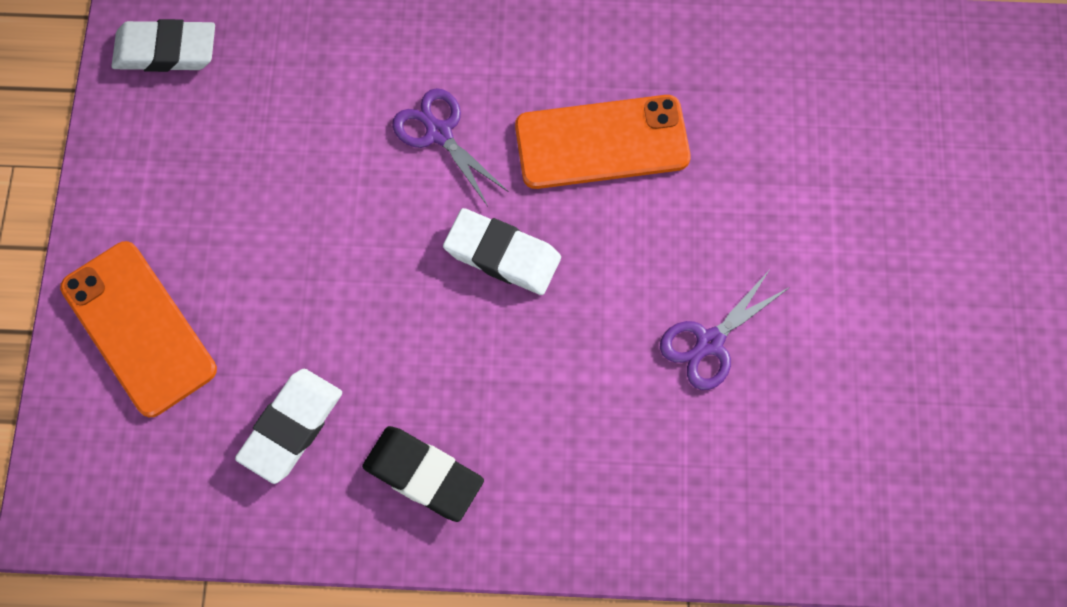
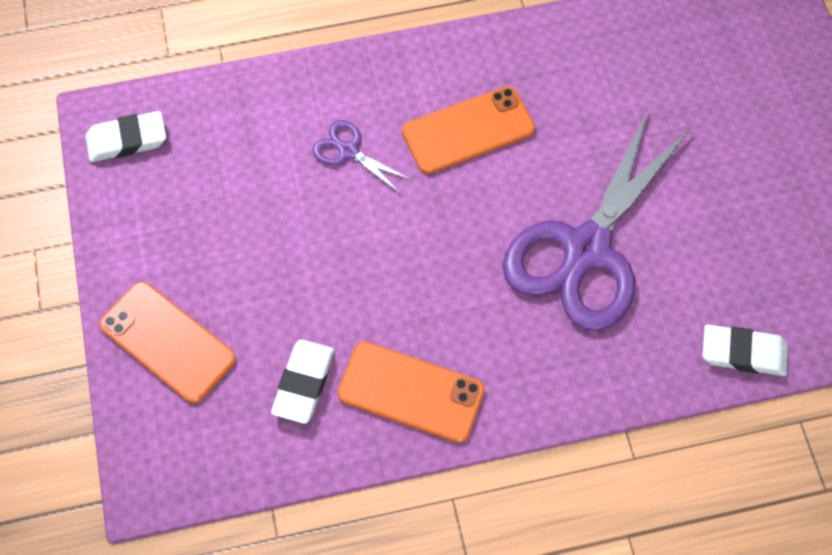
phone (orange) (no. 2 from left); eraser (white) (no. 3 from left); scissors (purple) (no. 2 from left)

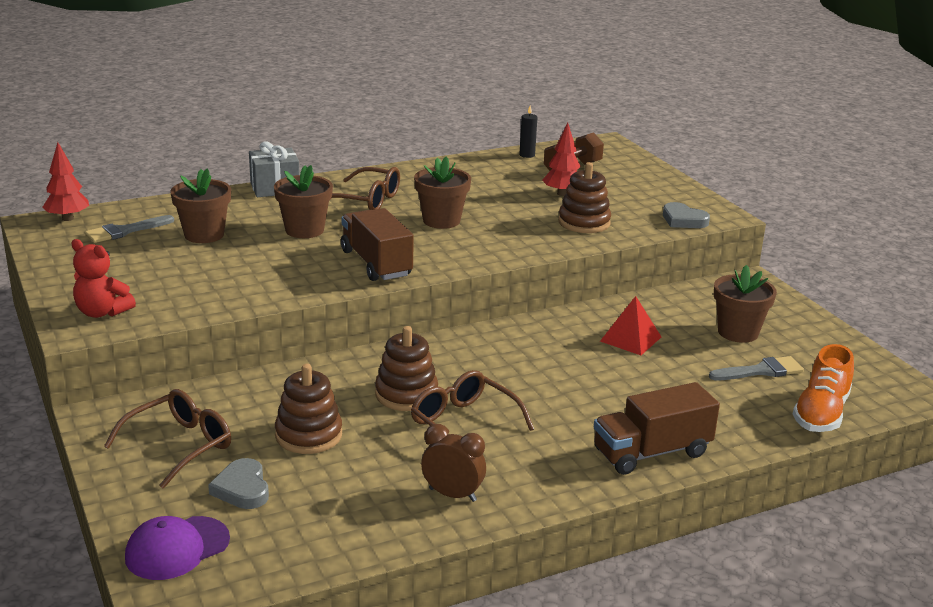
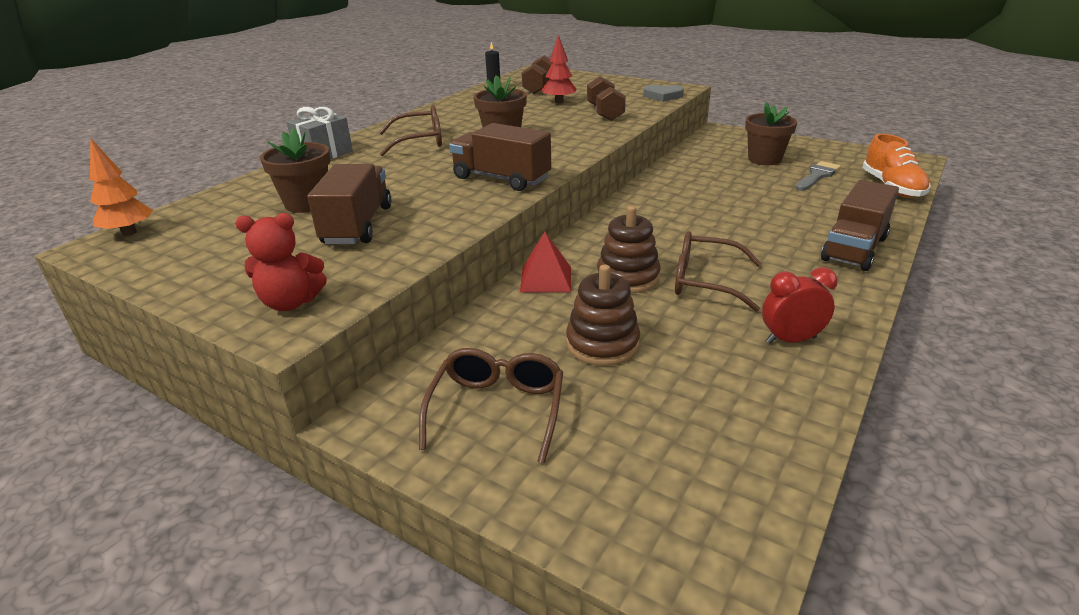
tree (orange); brush (grey) (no. 1 from left in the first image); cap (purple); heart (grey) (no. 1 from left in the first image); flower pot (brown) (no. 2 from left in the first image); clock (red); dumbbell (brown) (no. 2 from left); pyramid (red); truck (brown) (no. 1 from left)

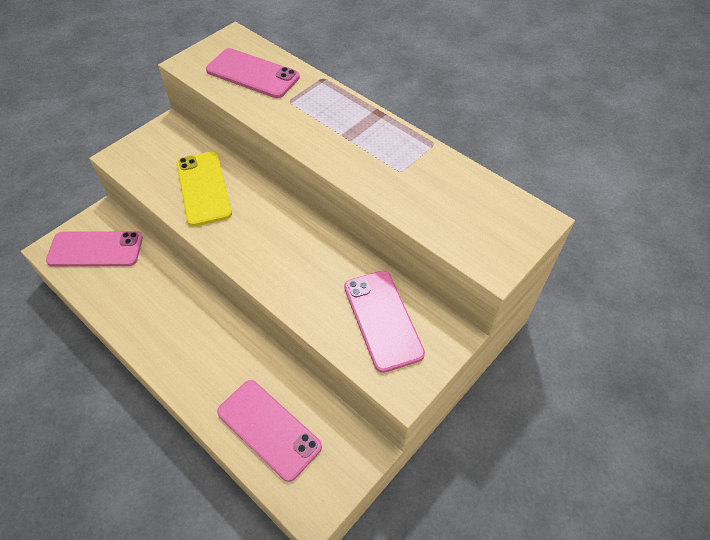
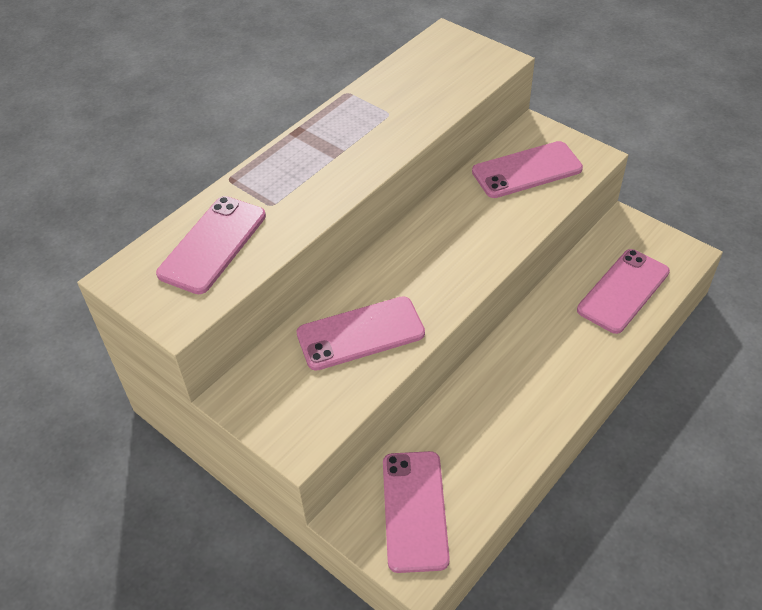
phone (pink) (no. 2 from left)

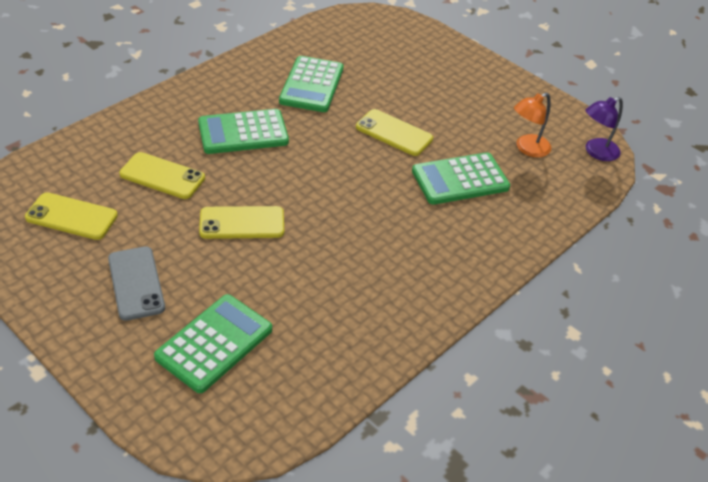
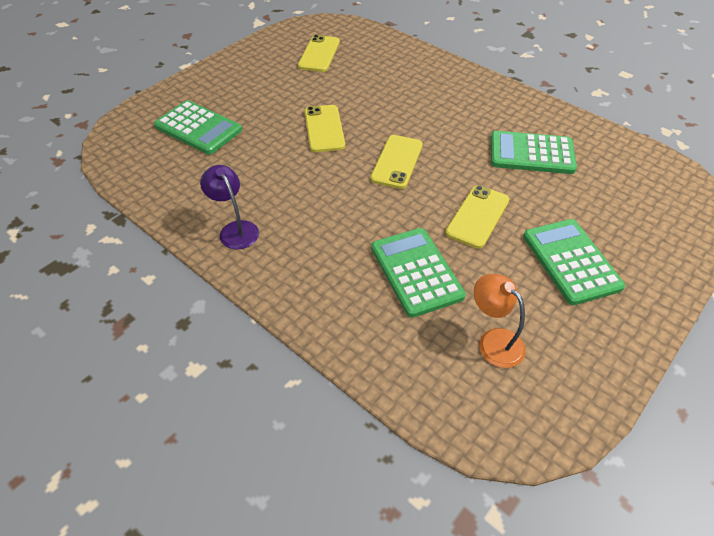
phone (grey); phone (yellow) (no. 3 from left); calculator (green) (no. 4 from left); lamp (purple)

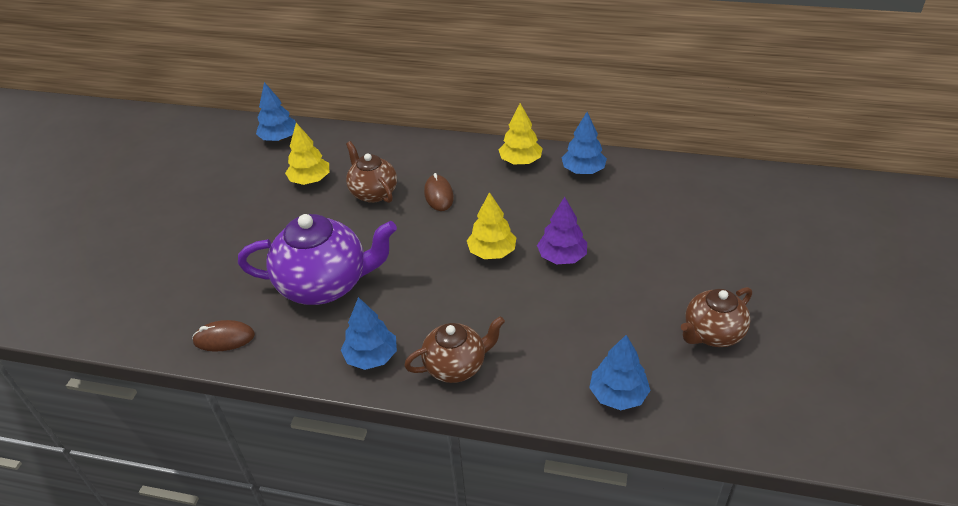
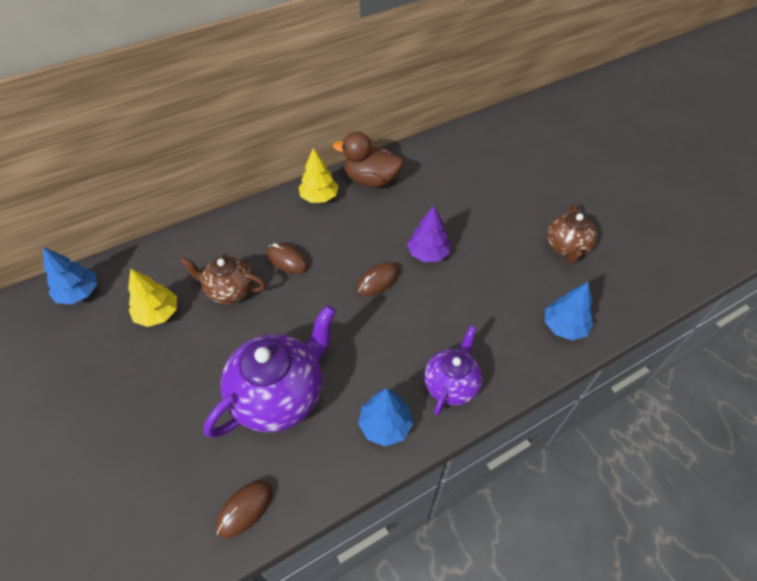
teapot (purple) (no. 2 from left); mouse (brown) (no. 3 from left); duck (brown)

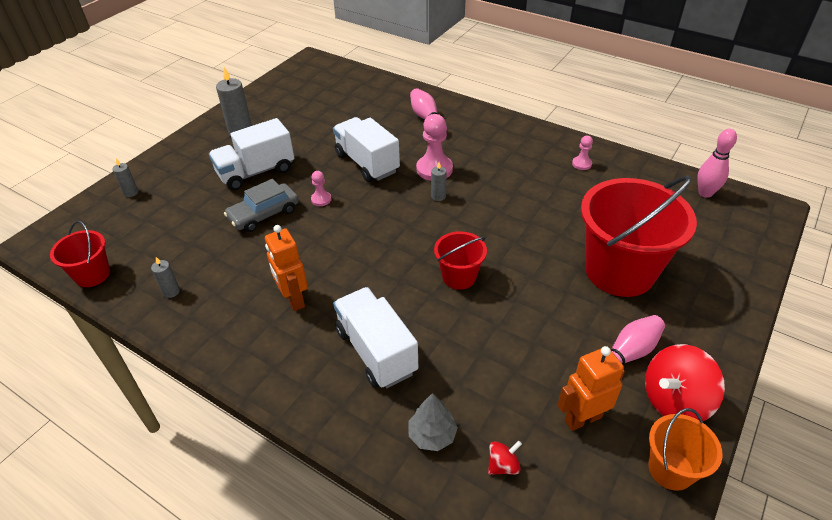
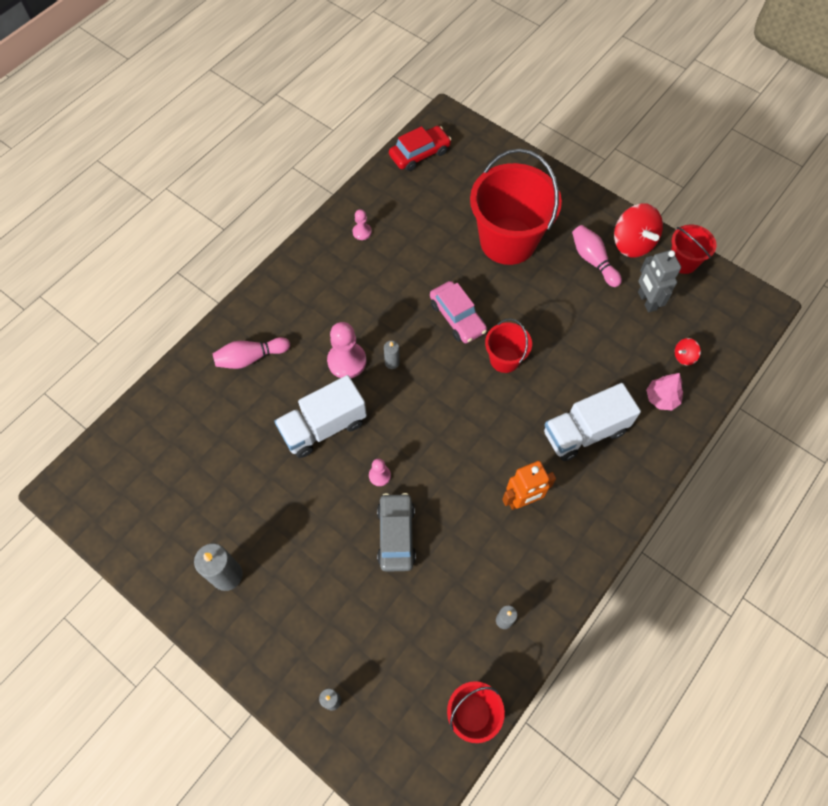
truck (white) (no. 1 from left in the first image); car (grey); tree (pink); spinning top (red) (no. 2 from left); robot (grey); bucket (red) (no. 4 from left); car (red); car (pink)

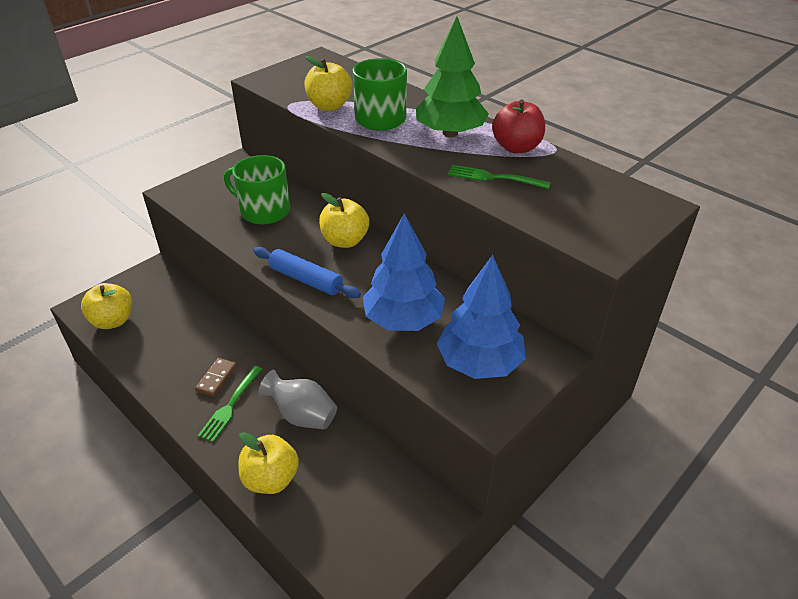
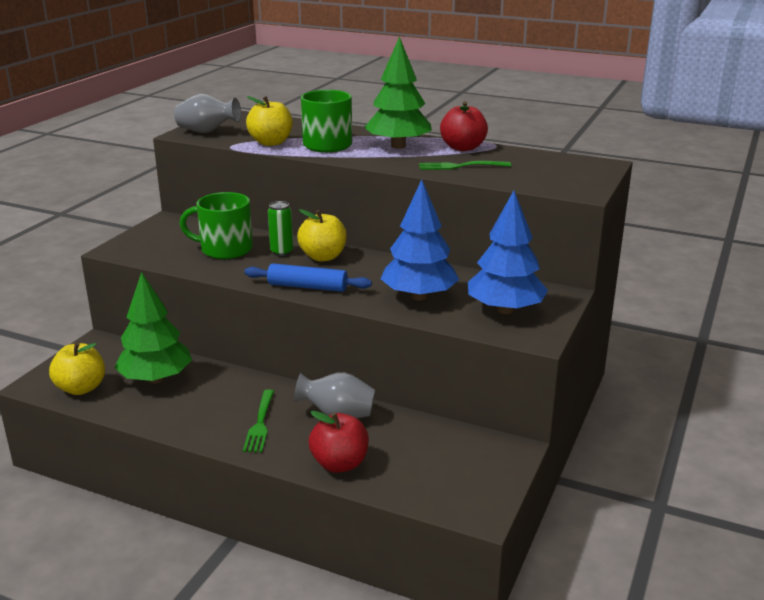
domino (brown); apple (red) (no. 1 from left); tree (green) (no. 1 from left); vase (grey) (no. 1 from left); can (green)

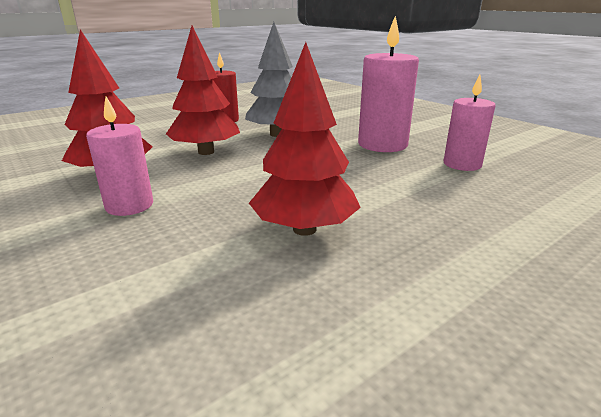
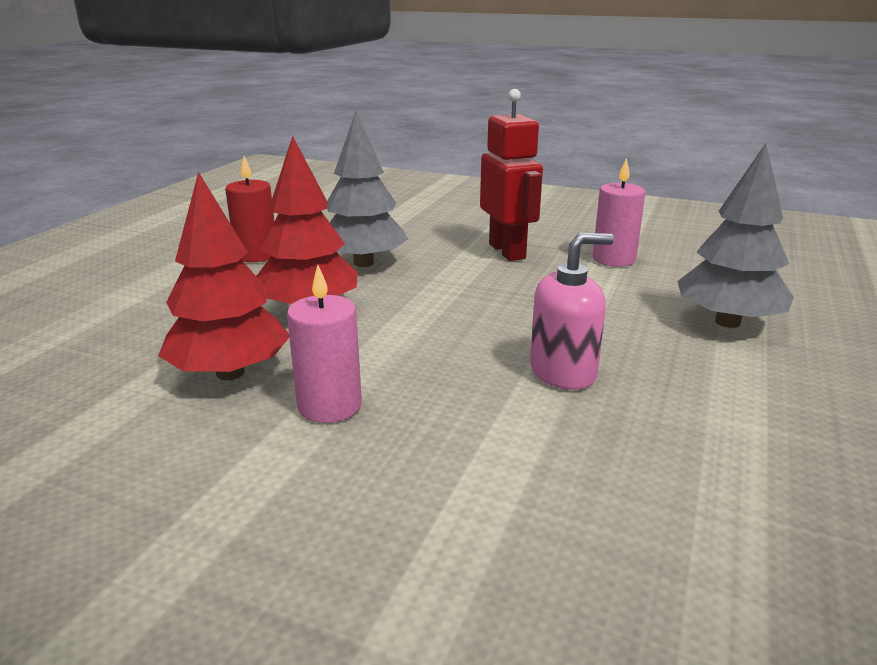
soap dispenser (pink); robot (red); tree (grey) (no. 2 from left)

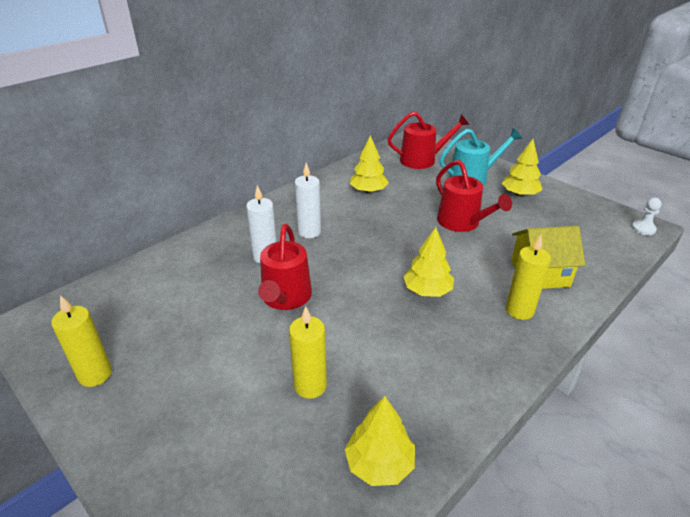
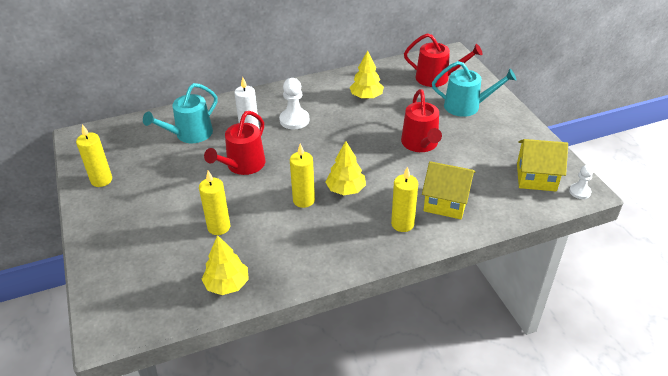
pawn (white) (no. 1 from left); tree (yellow) (no. 4 from left in the first image); watering can (turquoise) (no. 1 from left); candle (yellow) (no. 3 from left); house (yellow) (no. 2 from left)

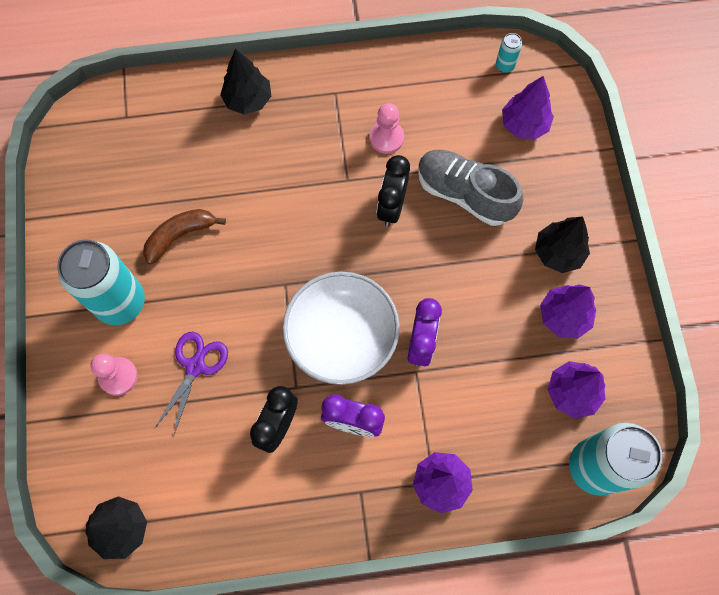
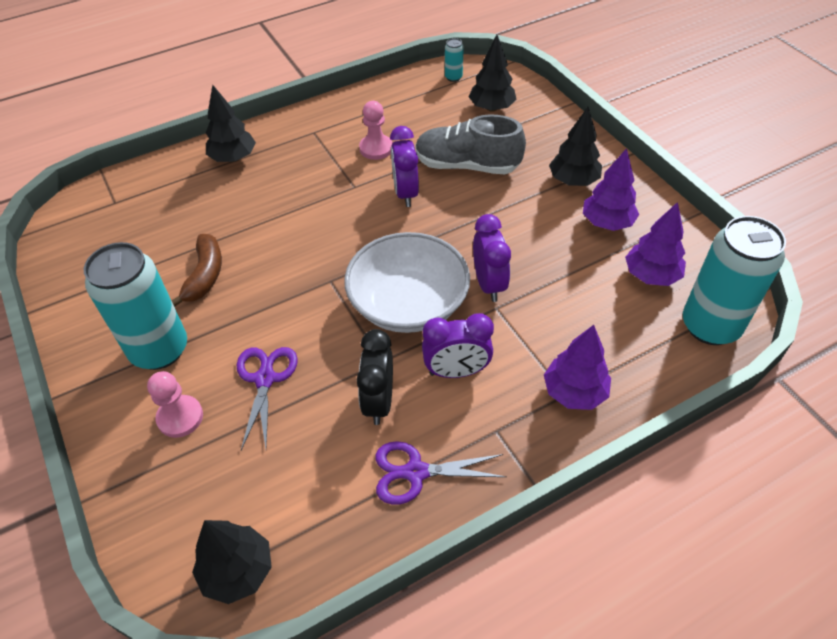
banana (brown); clock (purple) (no. 1 from left); tree (black) (no. 3 from left); scissors (purple) (no. 2 from left)

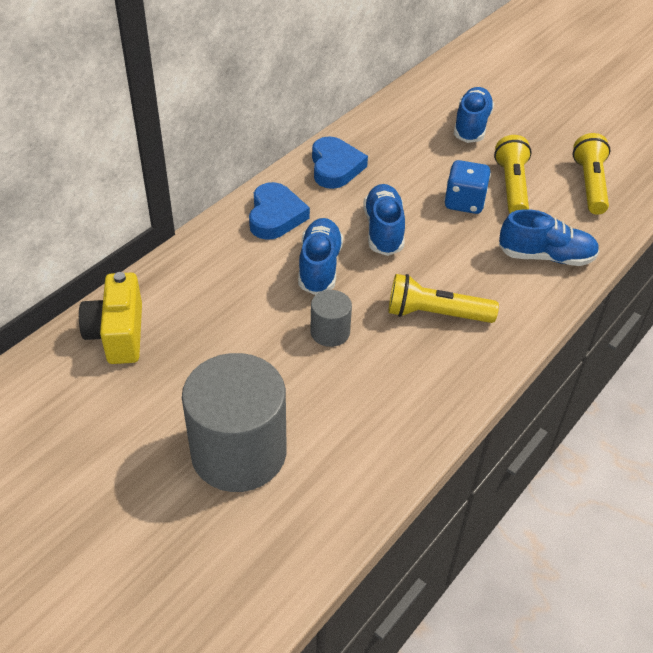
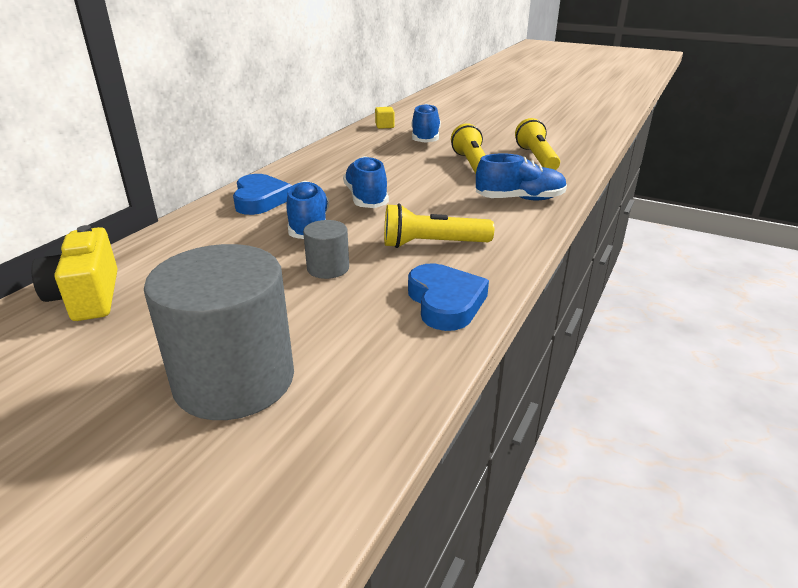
heart (blue) (no. 2 from left); dice (blue); cube (yellow)

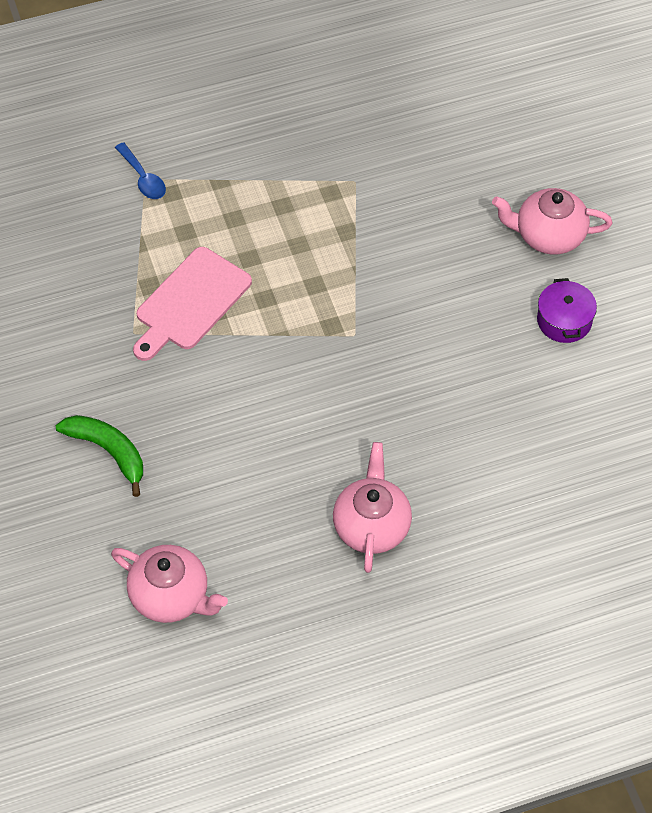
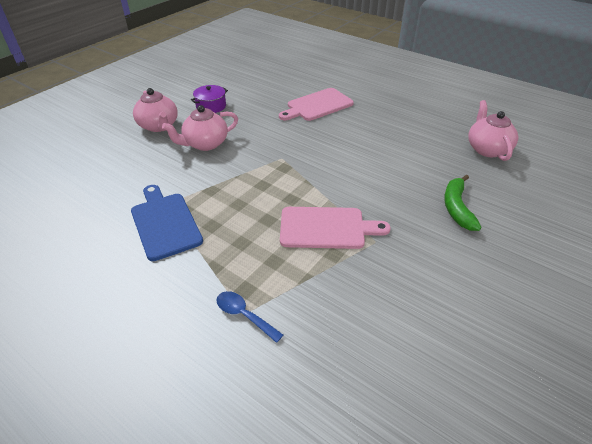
spoon (blue); teapot (pink) (no. 2 from left); cutting board (blue); cutting board (pink) (no. 1 from left)

